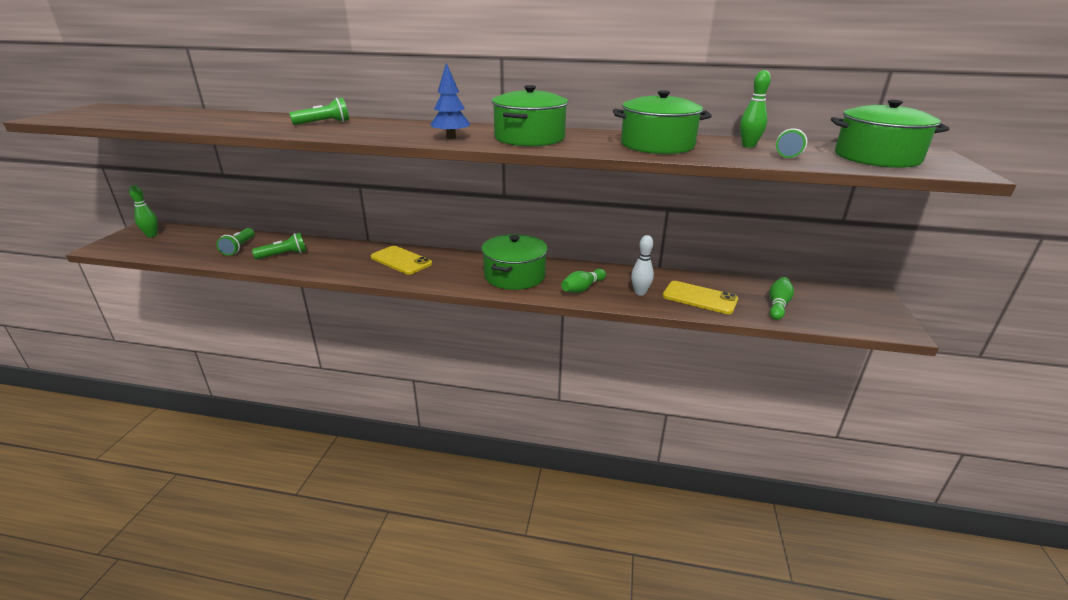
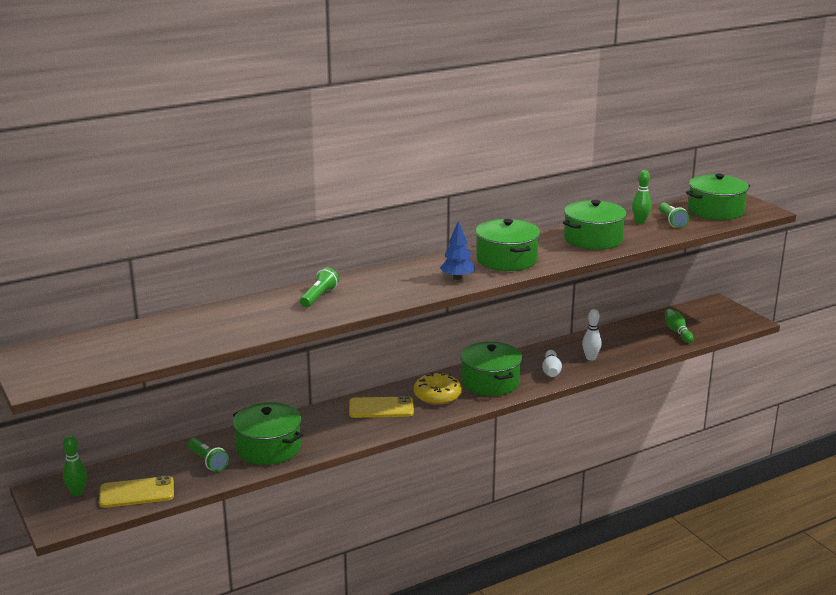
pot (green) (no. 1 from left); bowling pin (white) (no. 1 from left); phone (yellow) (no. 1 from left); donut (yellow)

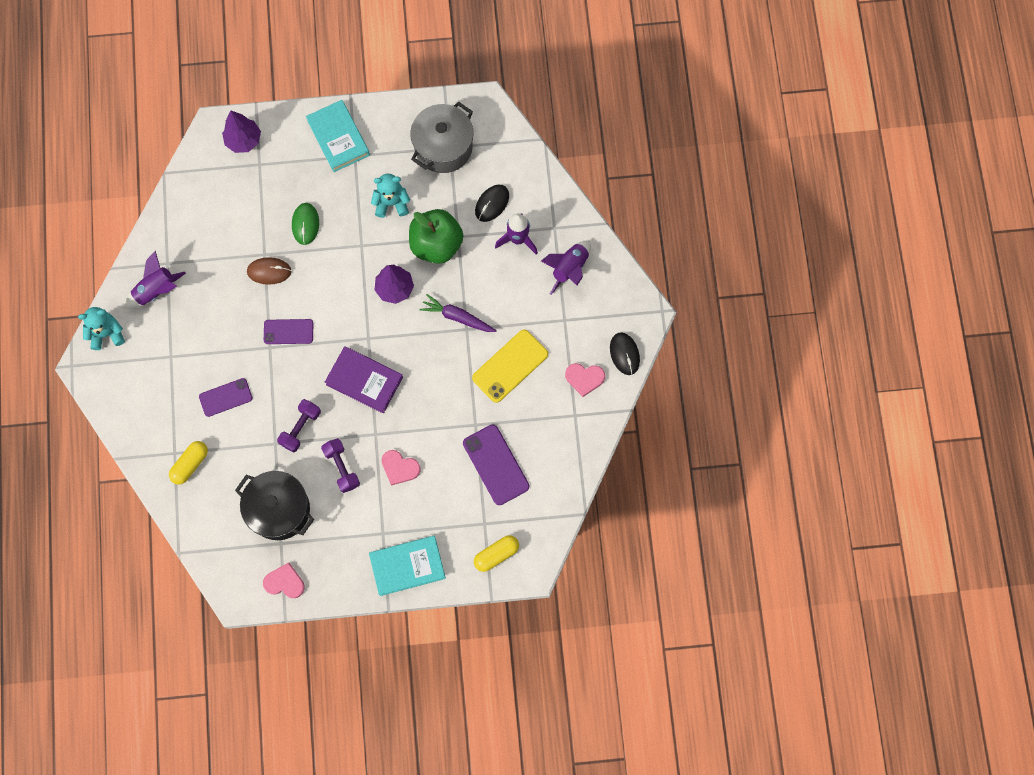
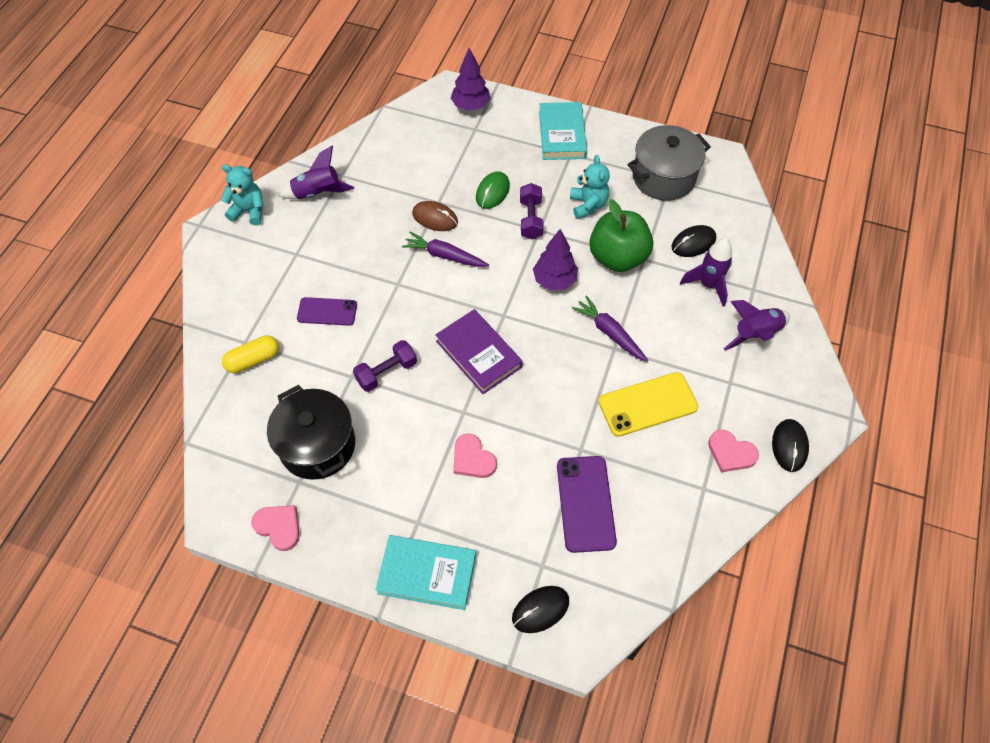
phone (purple) (no. 2 from left in the first image); dumbbell (purple) (no. 2 from left); teddy bear (turquoise) (no. 2 from left); mouse (black) (no. 1 from left); carrot (purple) (no. 1 from left)

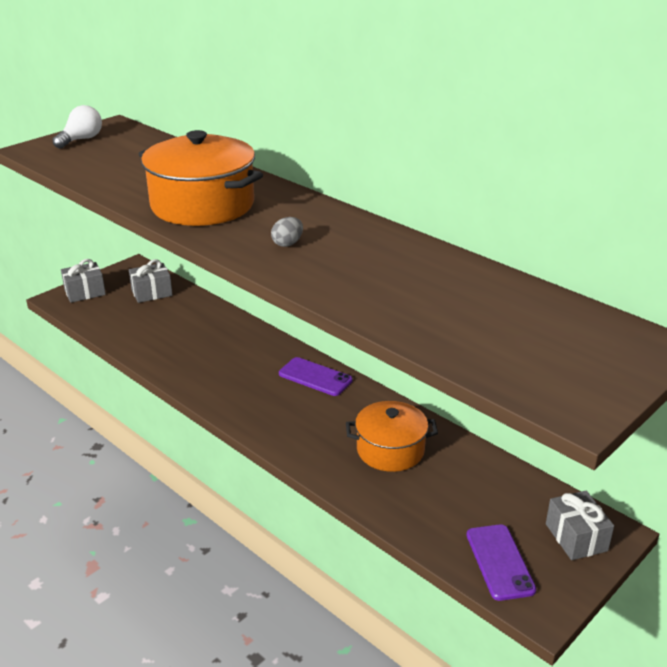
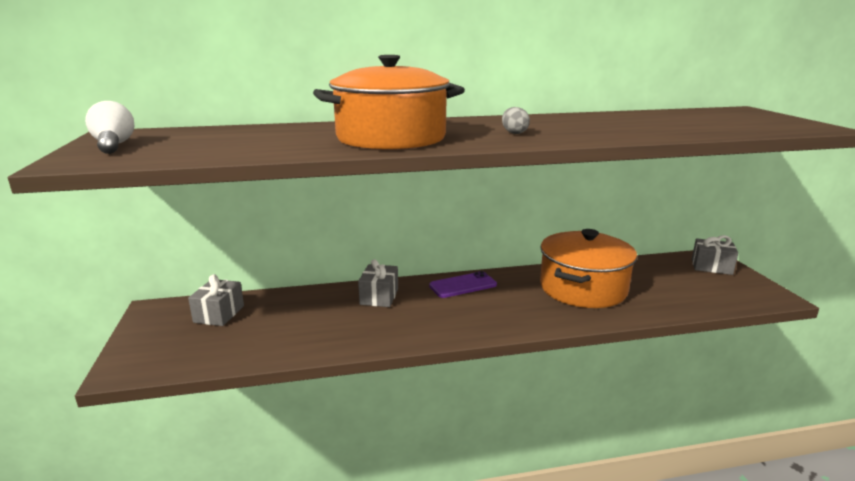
gift (grey) (no. 2 from left); pot (orange) (no. 2 from left); phone (purple) (no. 2 from left in the first image)

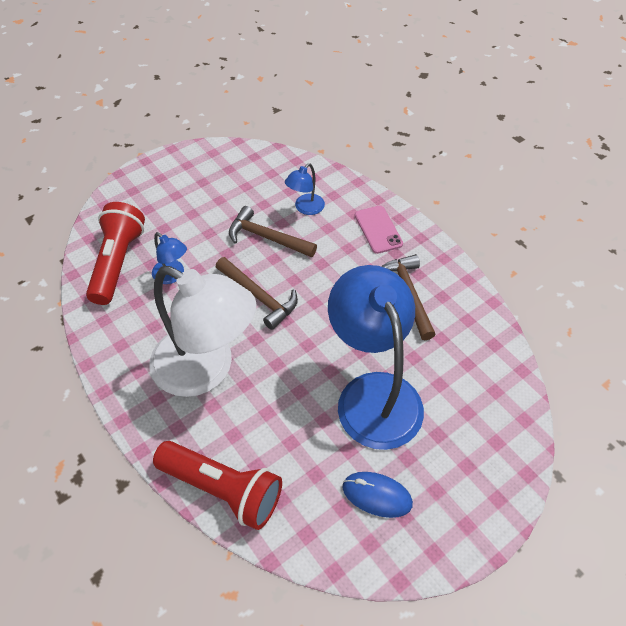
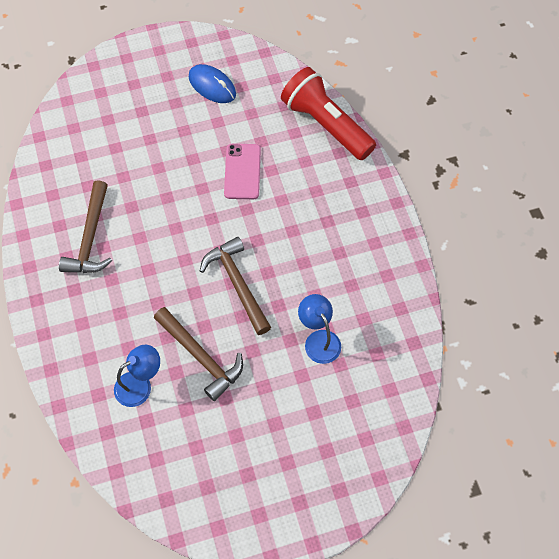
flashlight (red) (no. 1 from left in the first image); lamp (white); lamp (blue) (no. 3 from left in the first image); phone (pink)

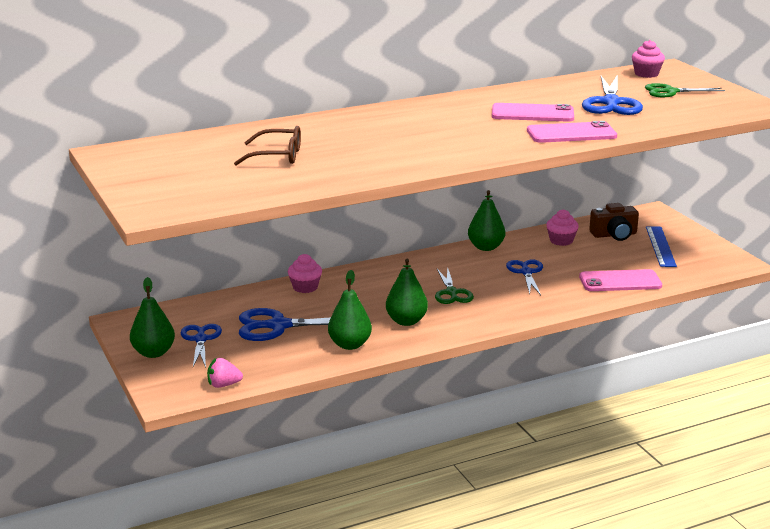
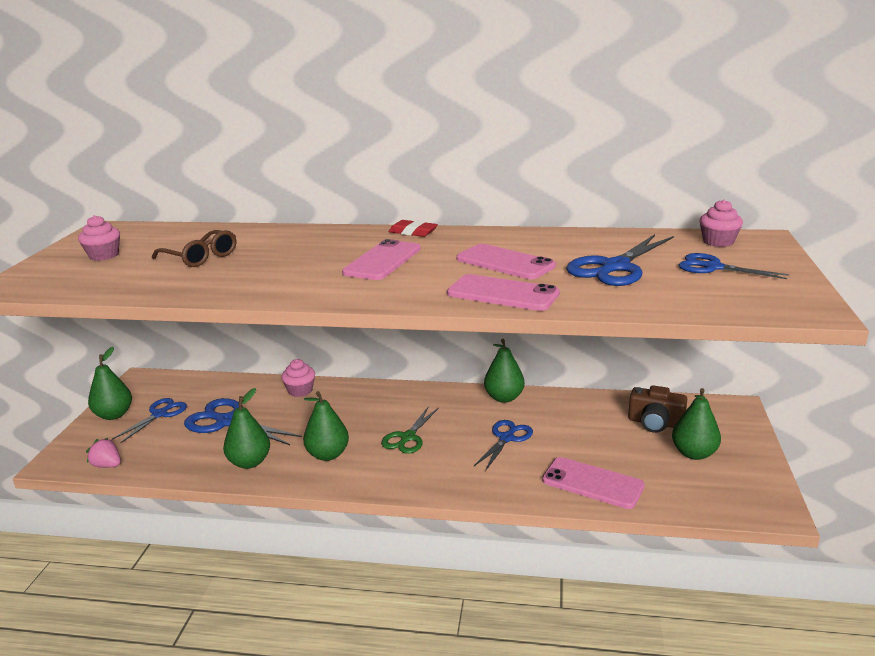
cupcake (pink) (no. 1 from left); scissors (blue) (no. 5 from left); pear (green) (no. 5 from left); phone (pink) (no. 1 from left); eraser (red)

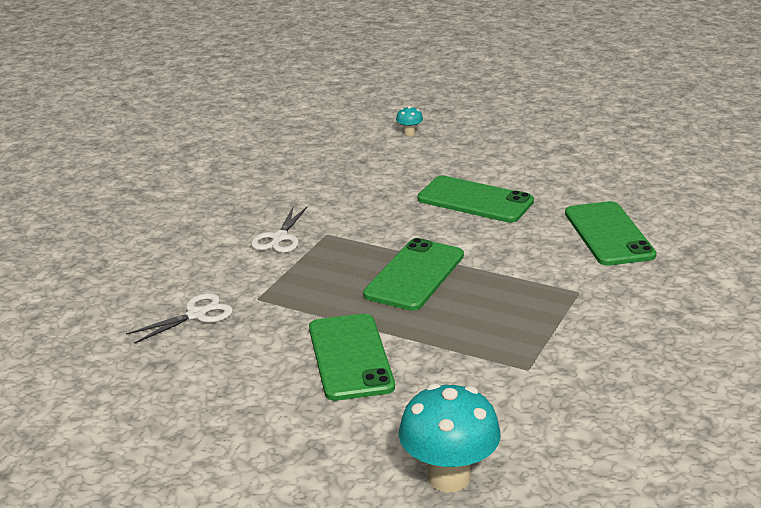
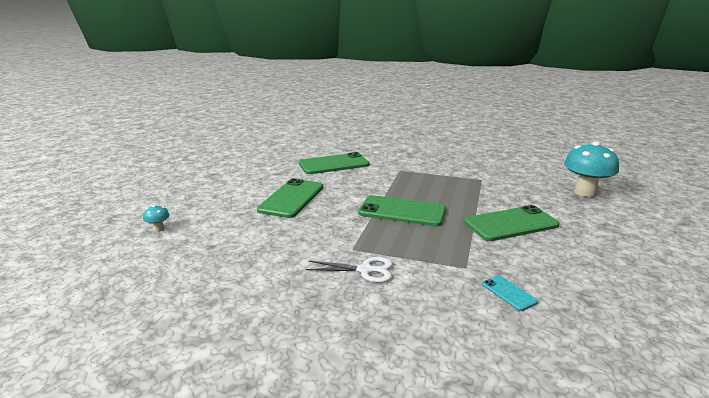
phone (turquoise)

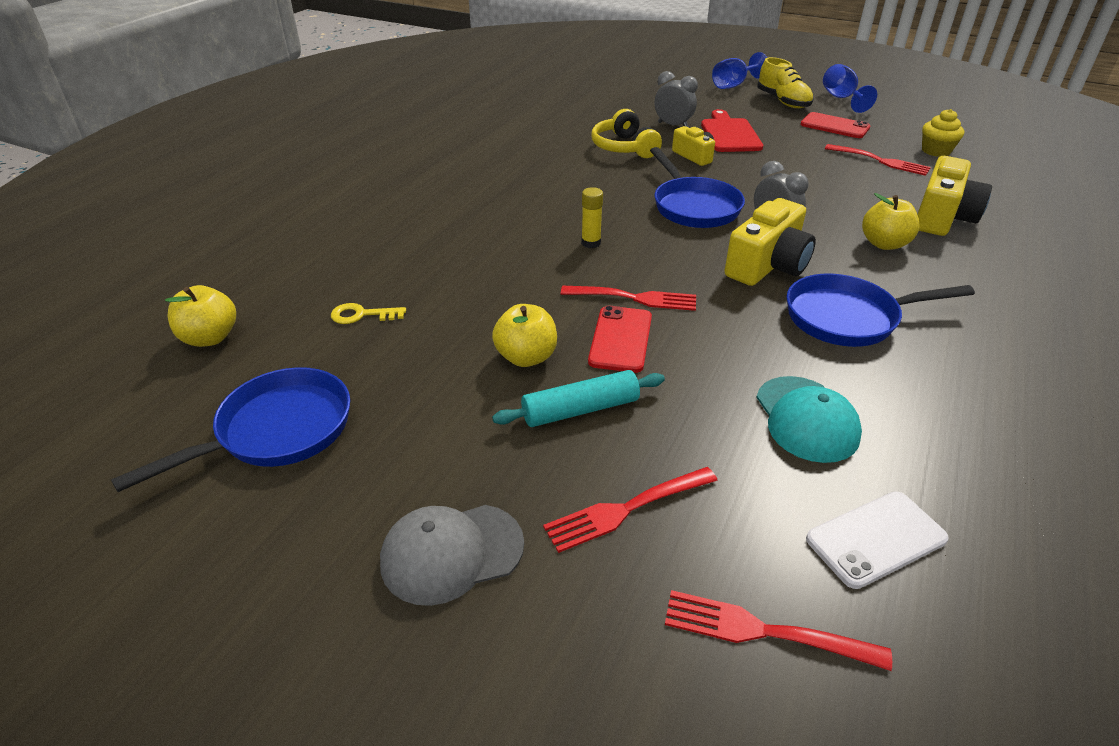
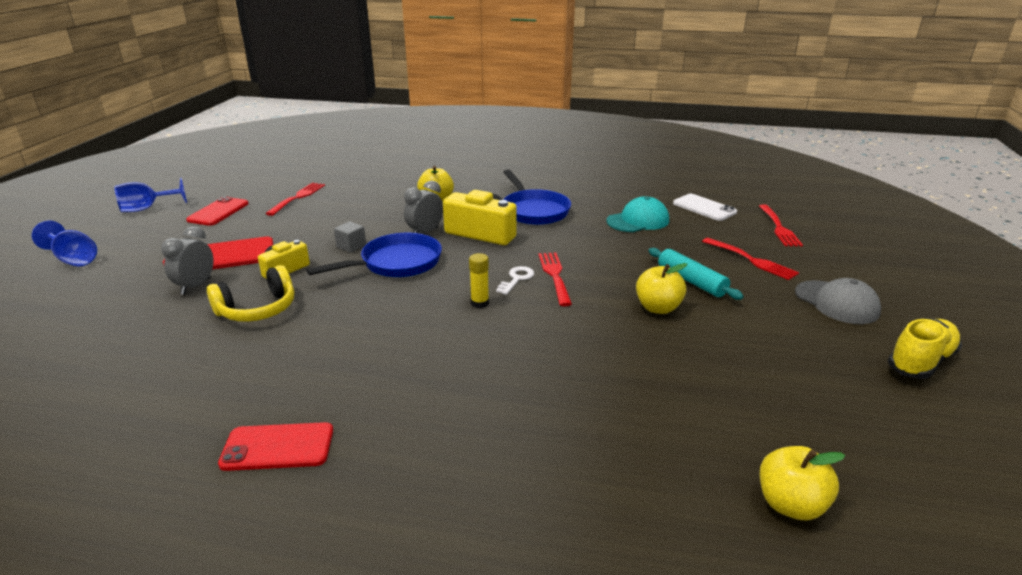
pan (blue) (no. 1 from left in the first image); key (yellow); phone (red) (no. 2 from left); shoe (yellow); camera (yellow) (no. 3 from left in the first image); cupcake (yellow); cube (grey); key (white)

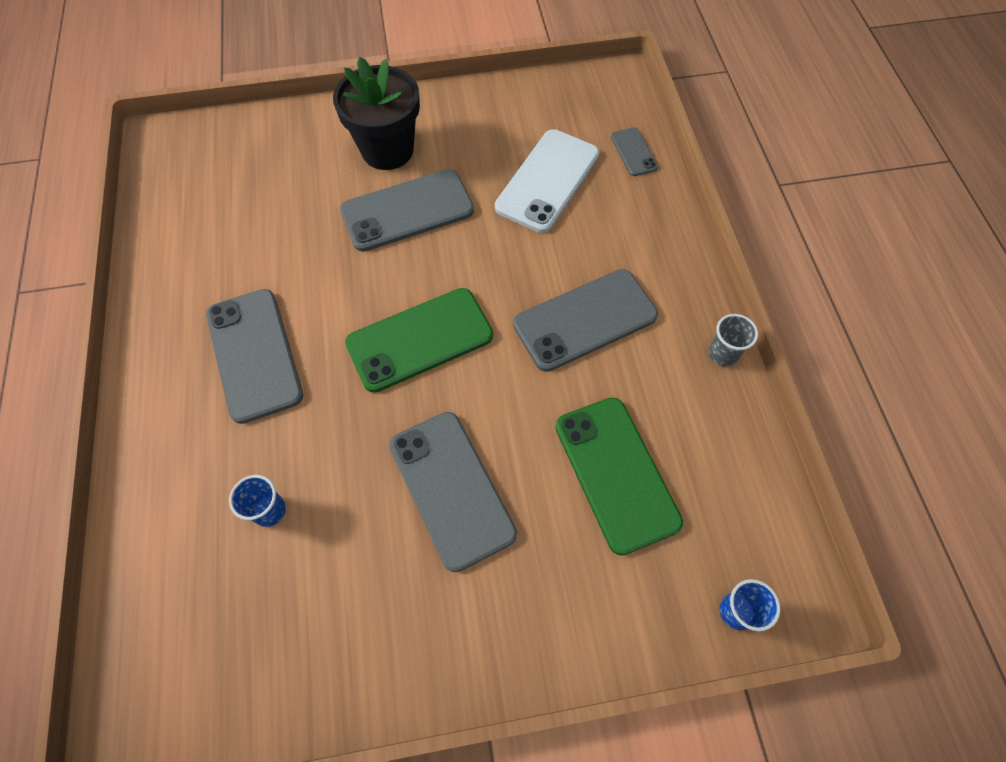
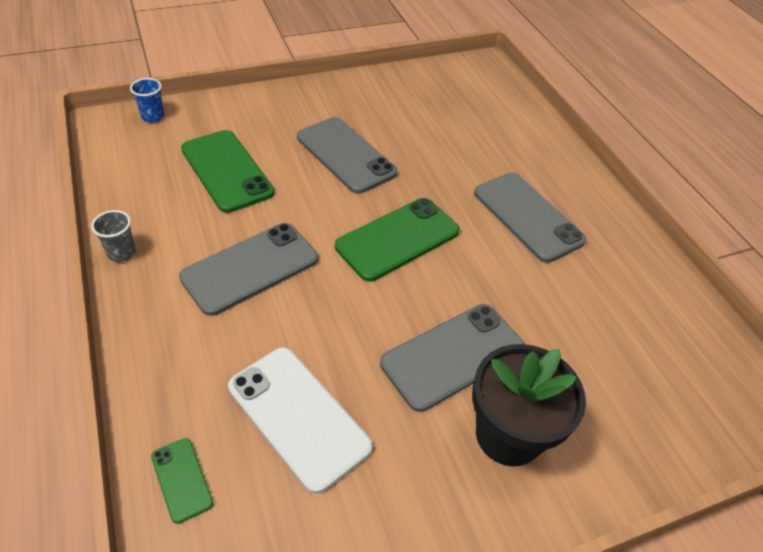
cup (blue) (no. 1 from left in the first image); phone (white); phone (green) (no. 1 from left)

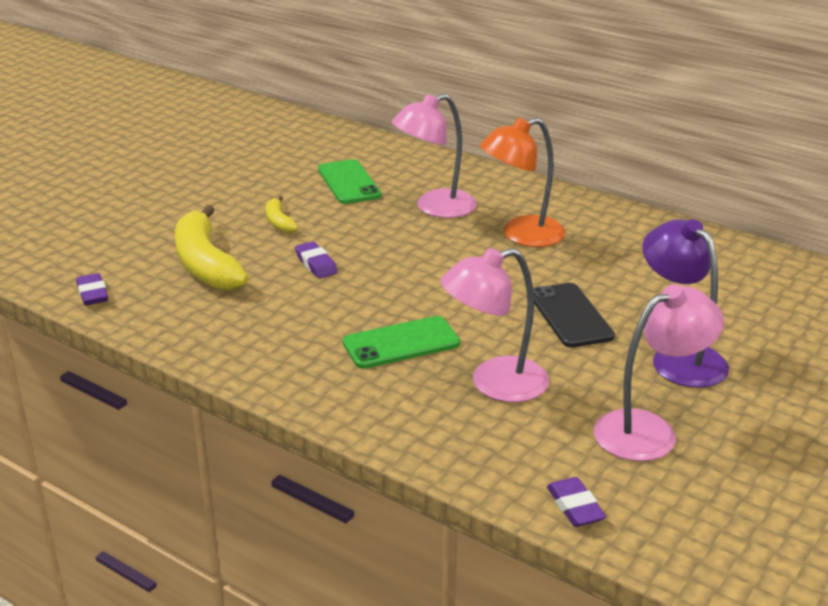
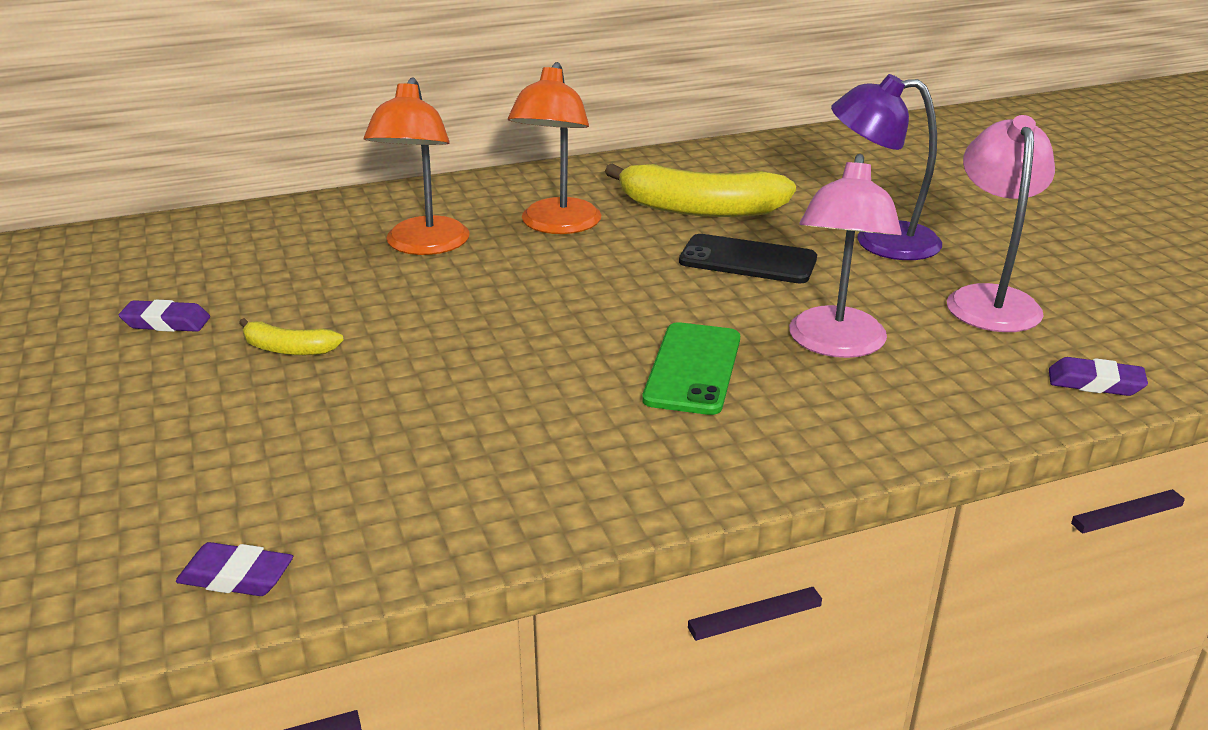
banana (yellow) (no. 2 from left); eraser (purple) (no. 1 from left); phone (green) (no. 1 from left in the first image); lamp (orange) (no. 1 from left)

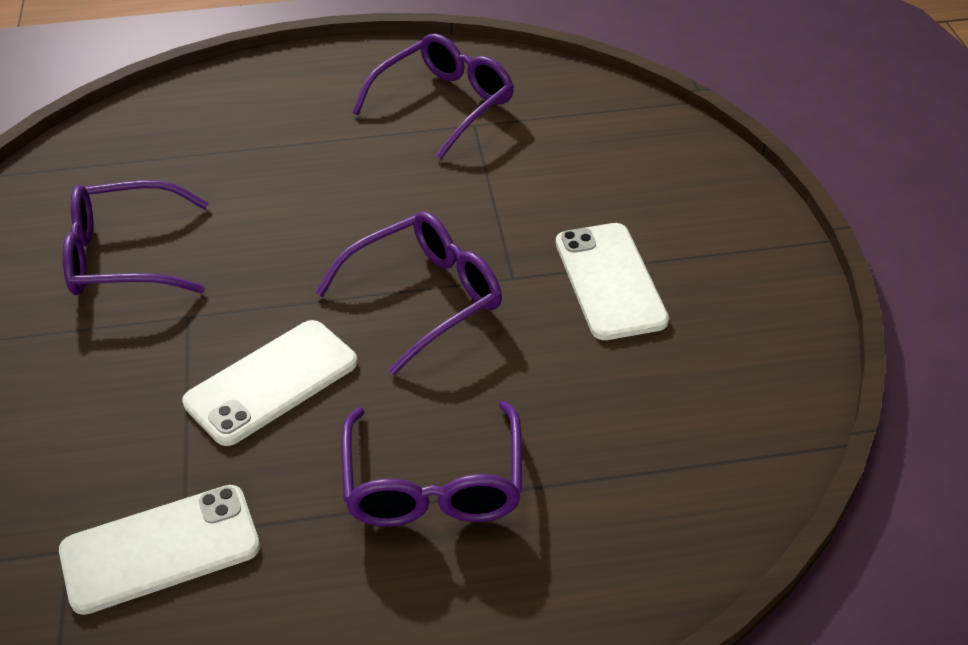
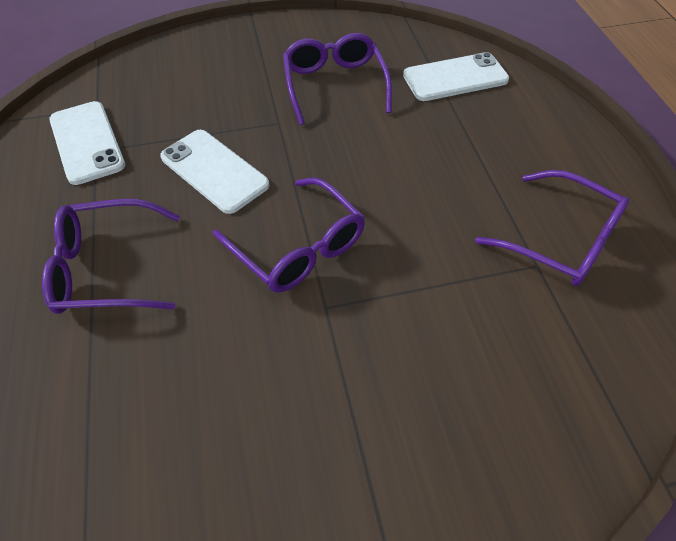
phone (white) (no. 3 from left)

